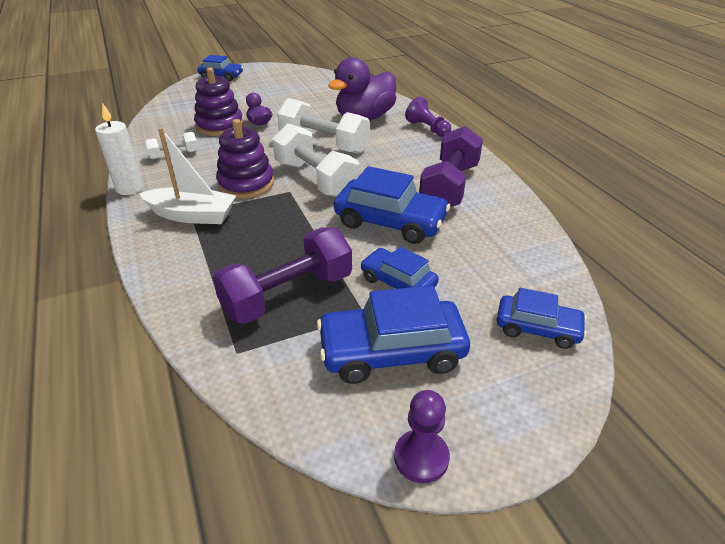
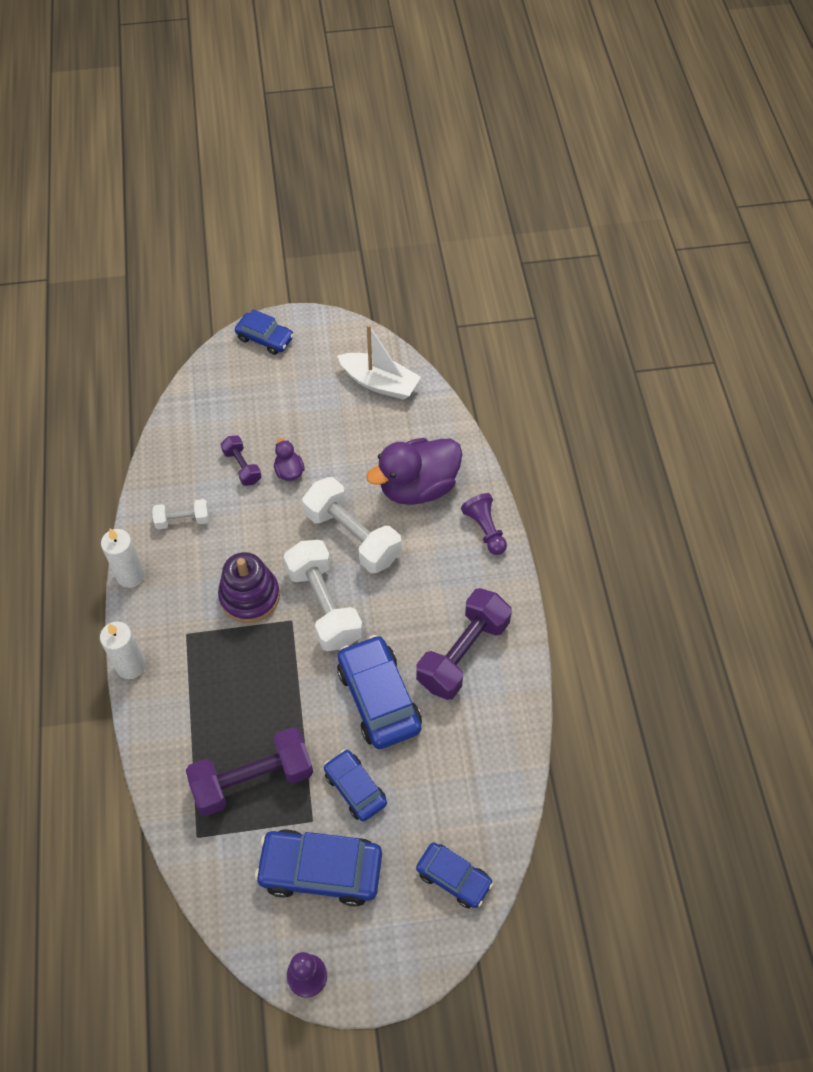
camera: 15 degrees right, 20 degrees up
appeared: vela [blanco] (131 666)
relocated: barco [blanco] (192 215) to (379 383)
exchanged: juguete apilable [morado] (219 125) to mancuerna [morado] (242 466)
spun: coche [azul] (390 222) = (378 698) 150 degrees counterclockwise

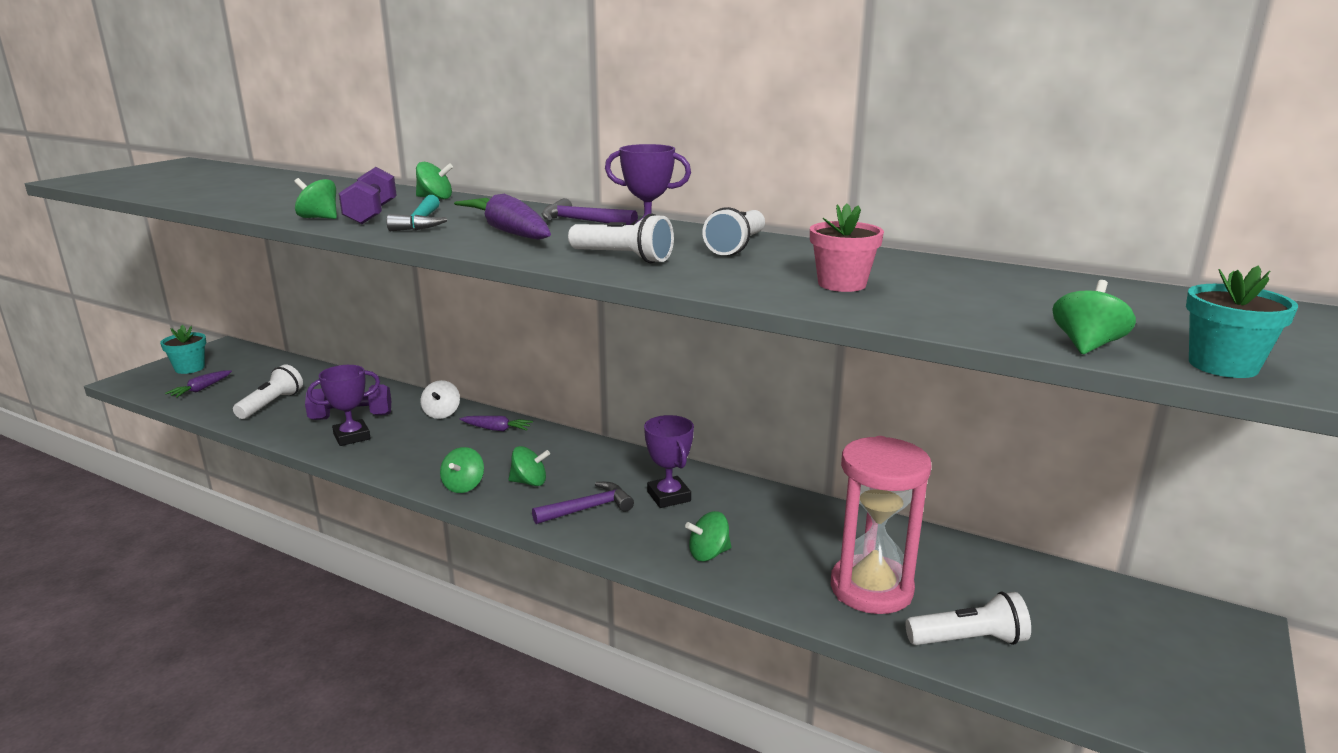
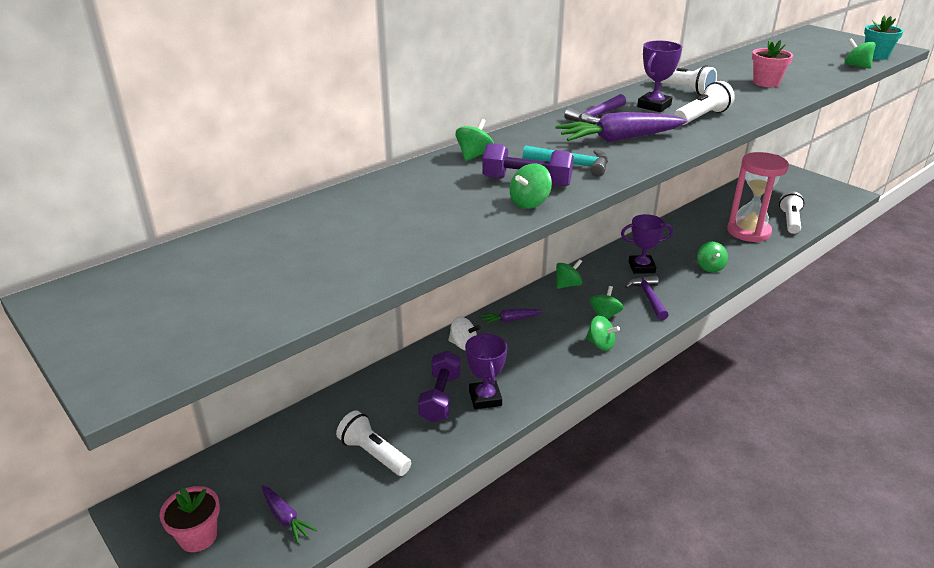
camera: 70 degrees left, 10 degrees up
appeared: peonza [verde] (568 285)
colour: maceta [turquesa] (190 368) to maceta [rosa] (198 536)
spun: zanahoria [morado] (497 429) = (510 320) 135 degrees counterclockwise

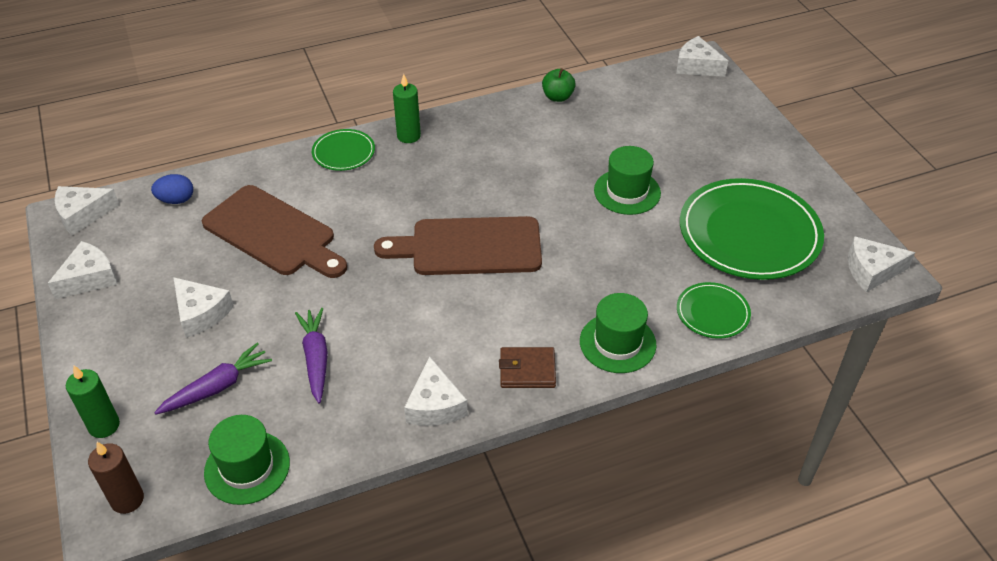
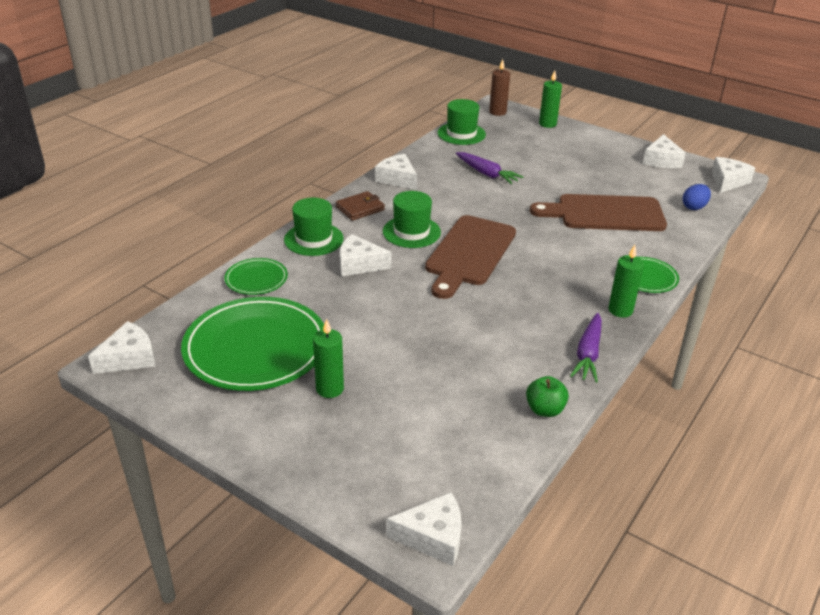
camera: 145 degrees right, 10 degrees down
appeared: vela [verde] (330 389)
relocated: zanahoria [morado] (217 387) to (588 354); queso [blanco] (201 313) to (359 264); sombrero [verde] (627 192) to (411 232)
spun: tabla de cortar [marrón] (469 247) = (469 253) 150 degrees clockwise

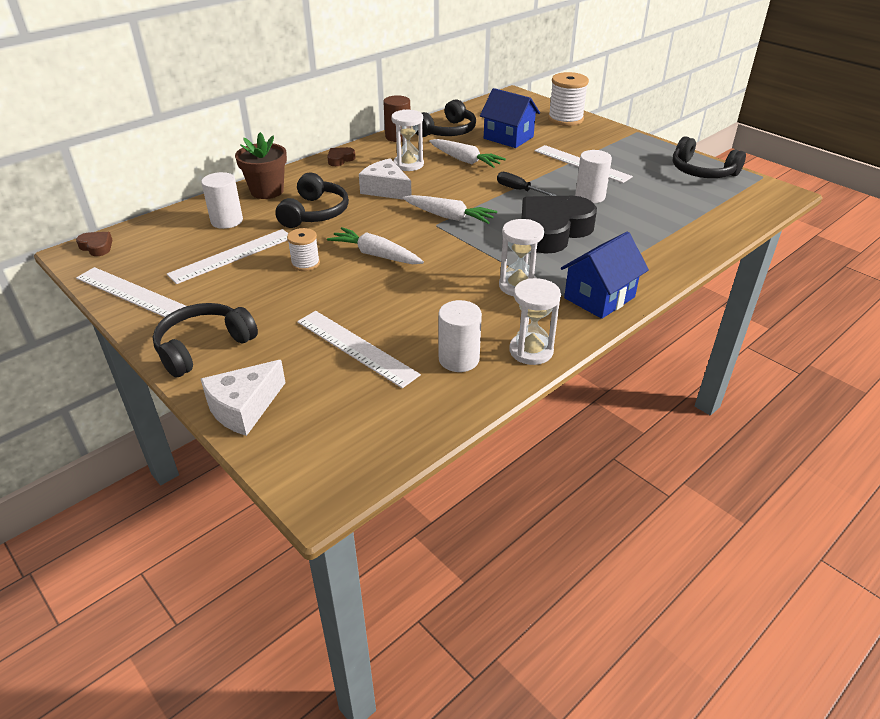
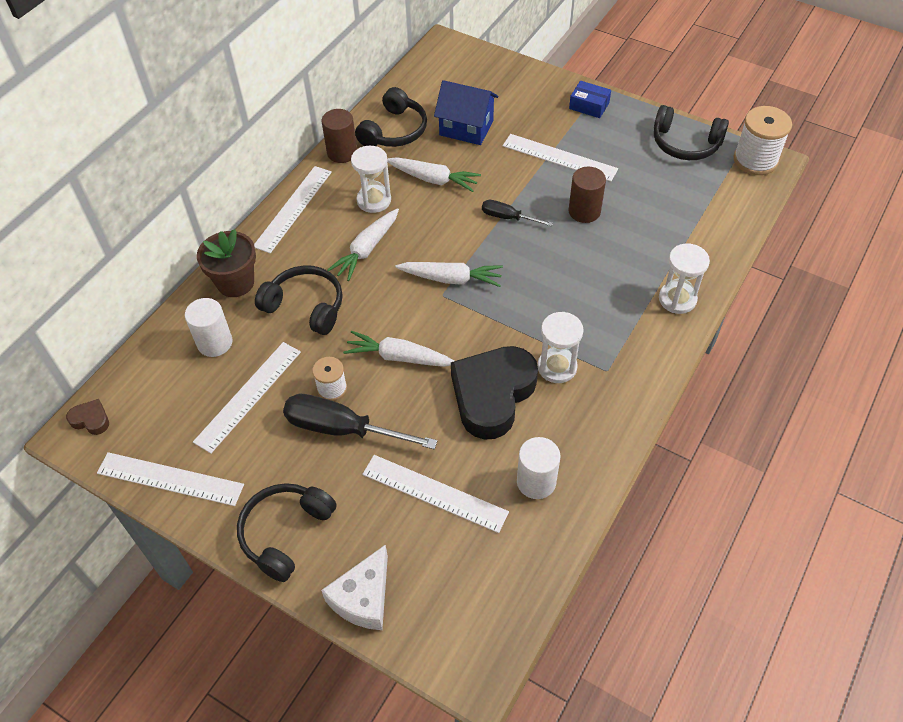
camera: 15 degrees left, 15 degrees up
missing: casa [azul] (599 297)
appeared: destornillador [negro] (343 429); caja [azul] (589 106)
relocated: reloj de arena [blanco] (531 351) to (677 299); corazón [negro] (553 231) to (492 395); carrete [blanco] (565 119) to (755 160)
exchanged: corazón [marrón] (340 159) to regla [blanco] (293 208); queso [blanco] (386 190) to zanahoria [blanco] (367 250)
colour: cilindro [blanco] (590 196) to cilindro [marrón] (584 211)
spun: auriculares [negro] (315 213) = (305 306) 60 degrees counterclockwise

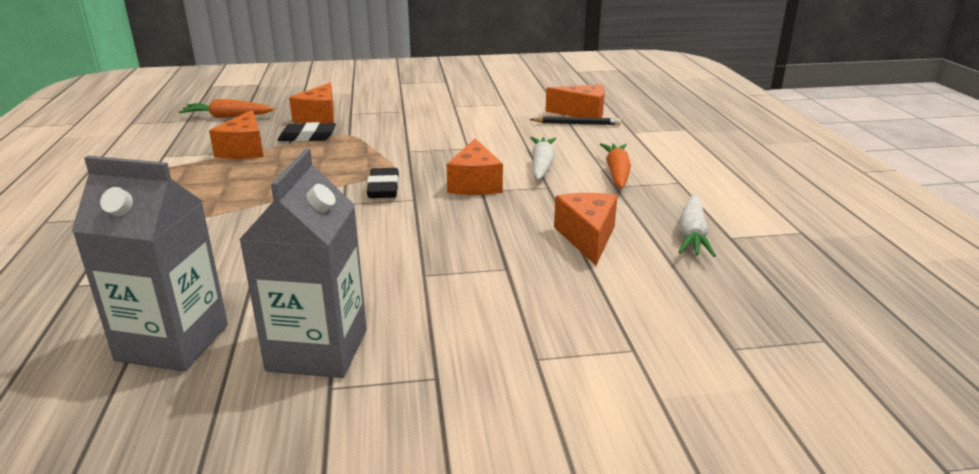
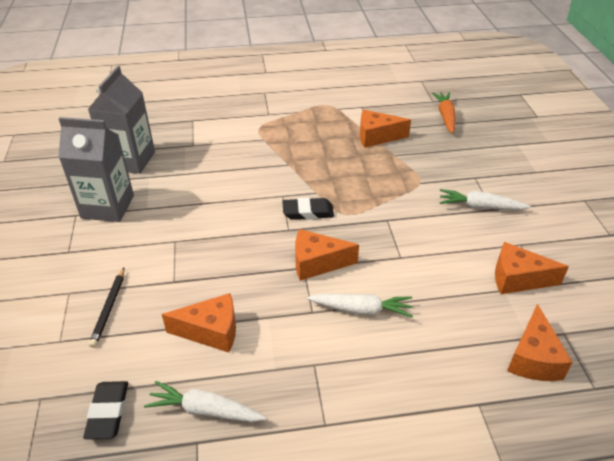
camera: 90 degrees right, 15 degrees up
missing: zanahoria [naranja] (617 173)
appeared: zanahoria [blanco] (480 207)
relocated: goma de borrar [negro] (307 137) to (108 412); queso [naranja] (319 117) to (517 279); lápiz [negro] (577 124) to (109 308)

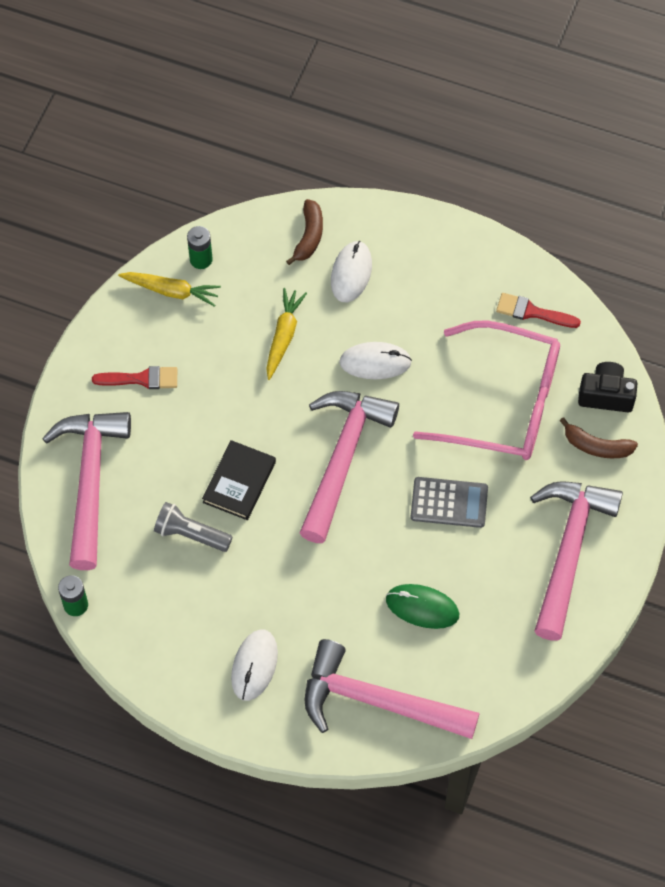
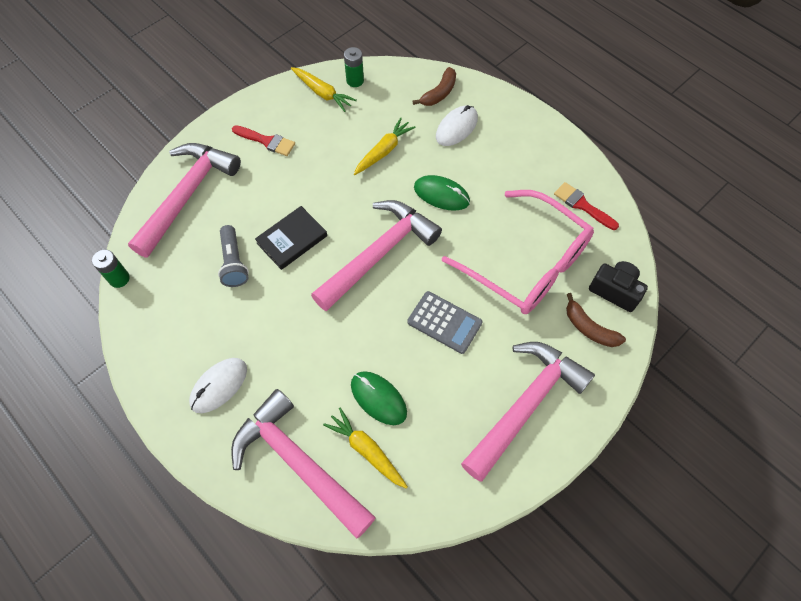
camera: 25 degrees right, 0 degrees up
appeared: zanahoria [amarillo] (366 450)
colour: ratón [blanco] (375 362) to ratón [verde] (441 195)
spun: lámpara de mano [gris] (191 534) = (234 262) 150 degrees counterclockwise

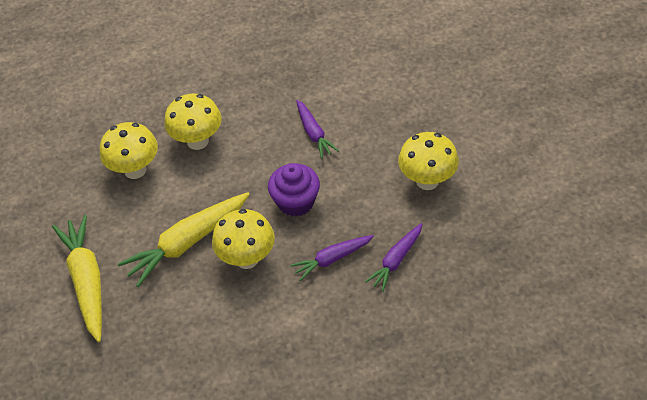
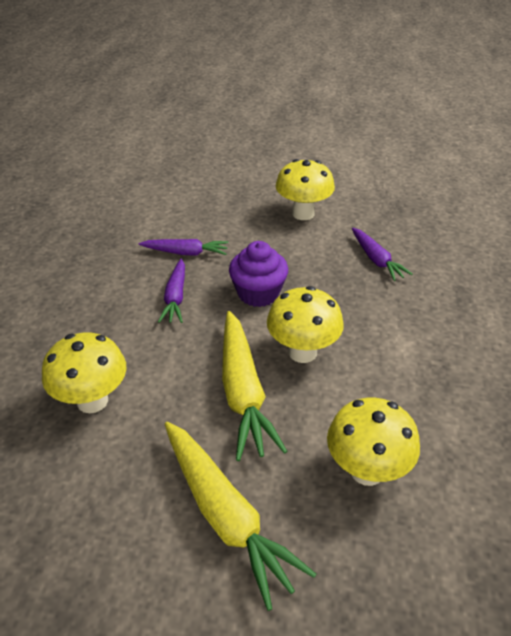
camera: 65 degrees left, 10 degrees down
relocated: seta [amarillo] (197 141) to (367 470); zanahoria [morado] (332 259) to (175 297)
spun: zanahoria [amarillo] (87 282) = (225 515) 135 degrees counterclockwise

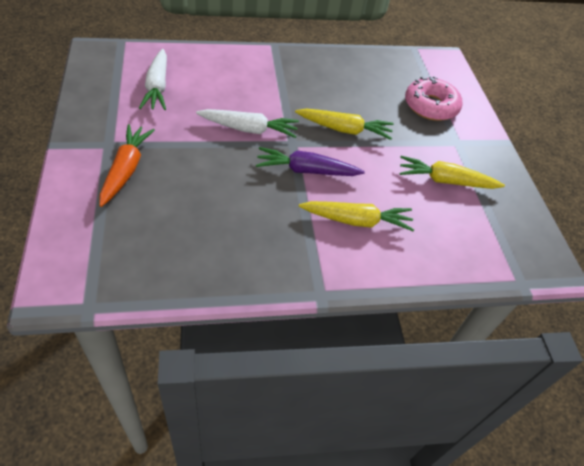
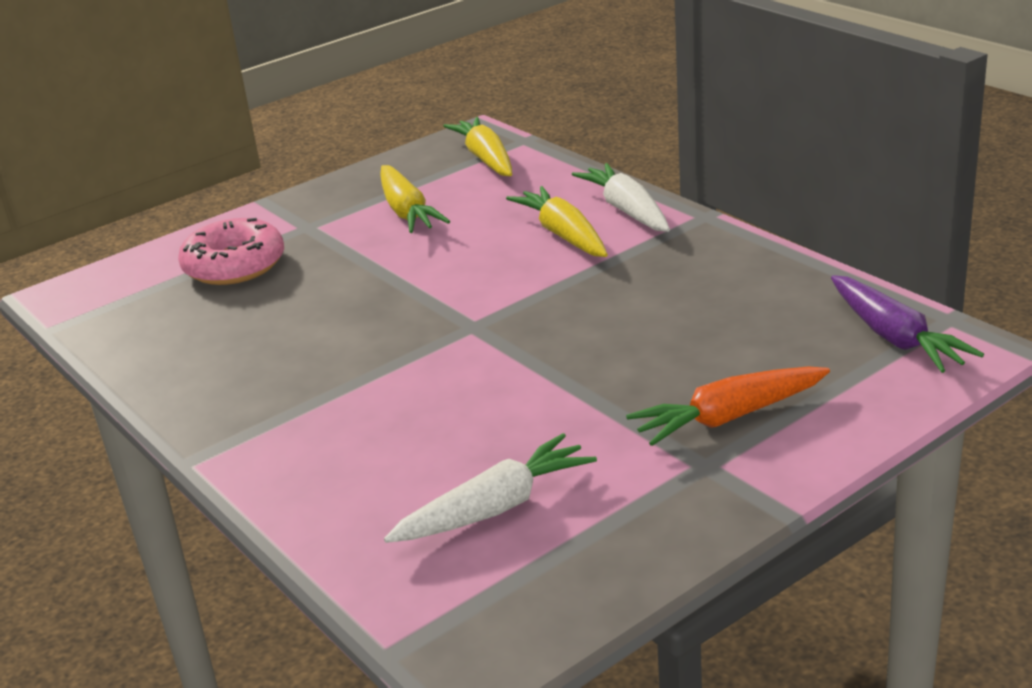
camera: 110 degrees left, 20 degrees down
relocated: zanahoria [blanco] (249 129) to (627 210); zanahoria [morado] (306 170) to (894 337); zanahoria [amarillo] (344 129) to (486 158)

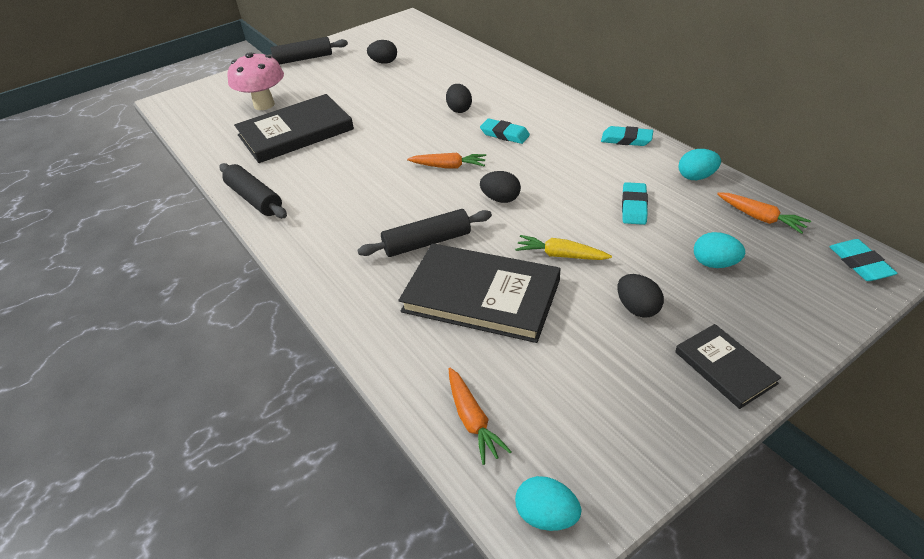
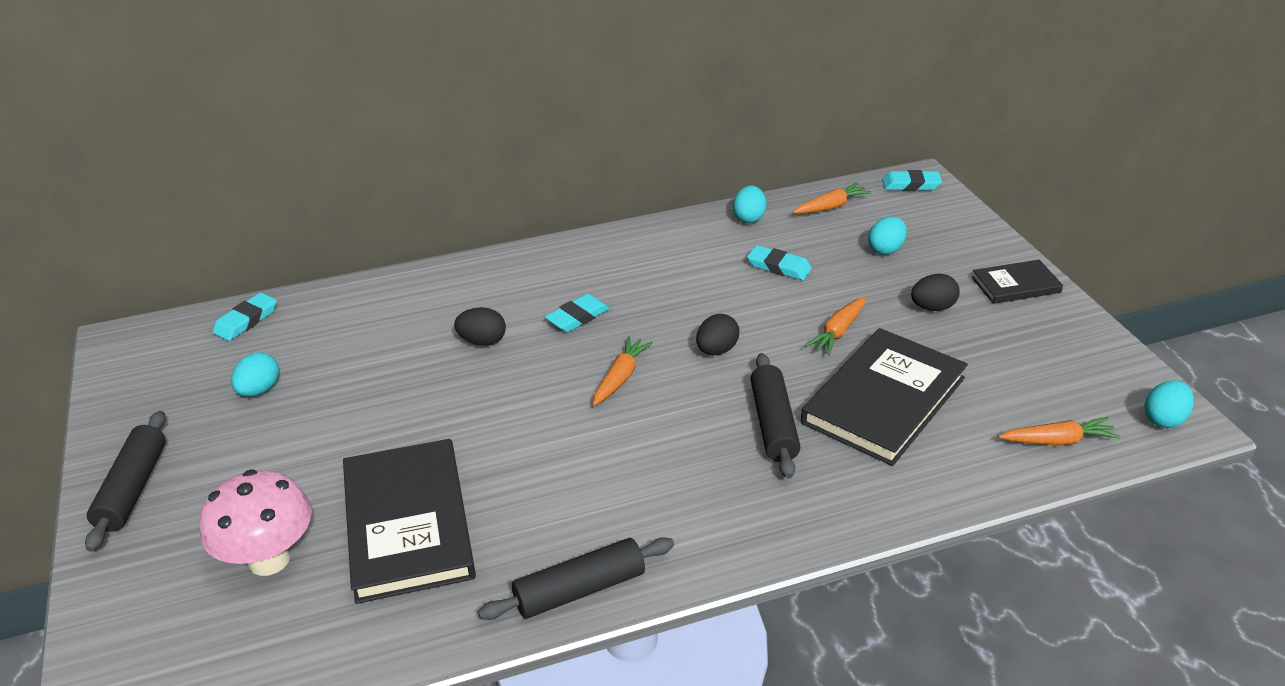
camera: 75 degrees left, 5 degrees down
relocated: goma de borrar [turquesa] (626 139) to (246 321)
colour: huevo [negro] (384 62) to huevo [turquesa] (259 390); zanahoria [amarillo] (560 255) to zanahoria [naranja] (838 332)

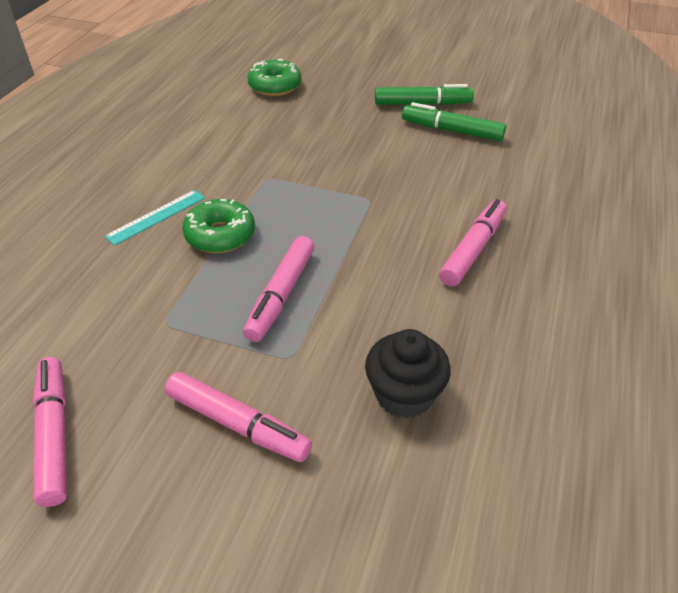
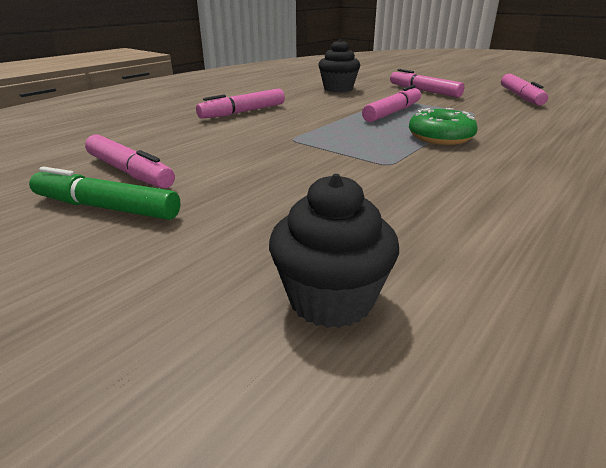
camera: 160 degrees left, 15 degrees down
missing: regla [turquesa] (156 217)
exchanged: rosquilla [verde] (275 86) to magdalena [negro] (331 299)
colour: rotulador [verde] (452 131) to rotulador [rosa] (130 172)

